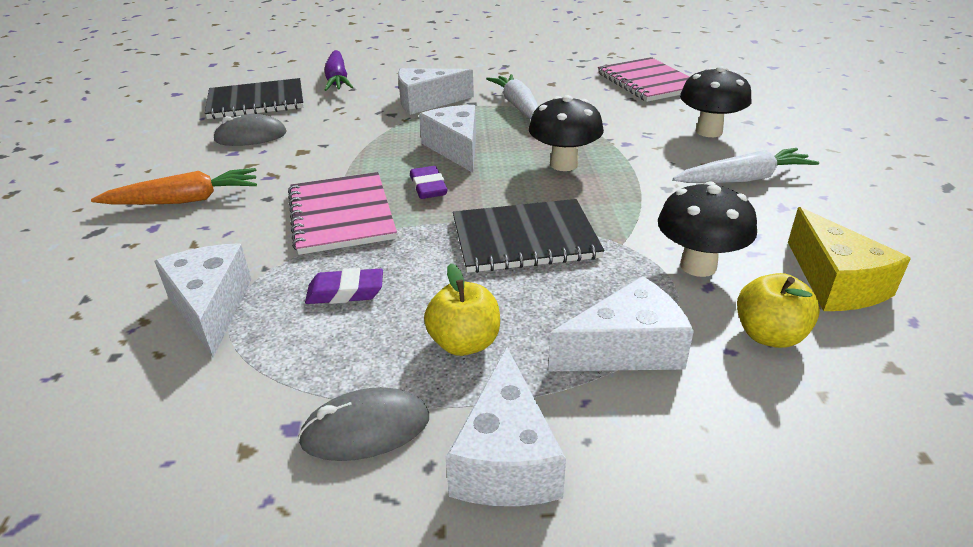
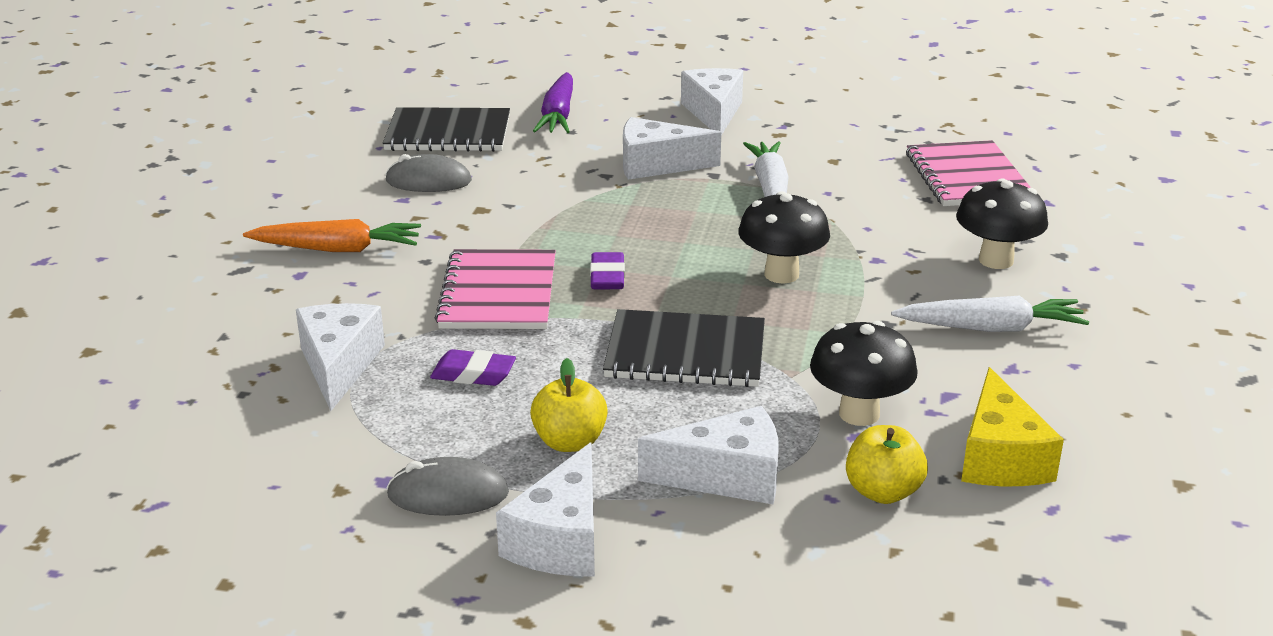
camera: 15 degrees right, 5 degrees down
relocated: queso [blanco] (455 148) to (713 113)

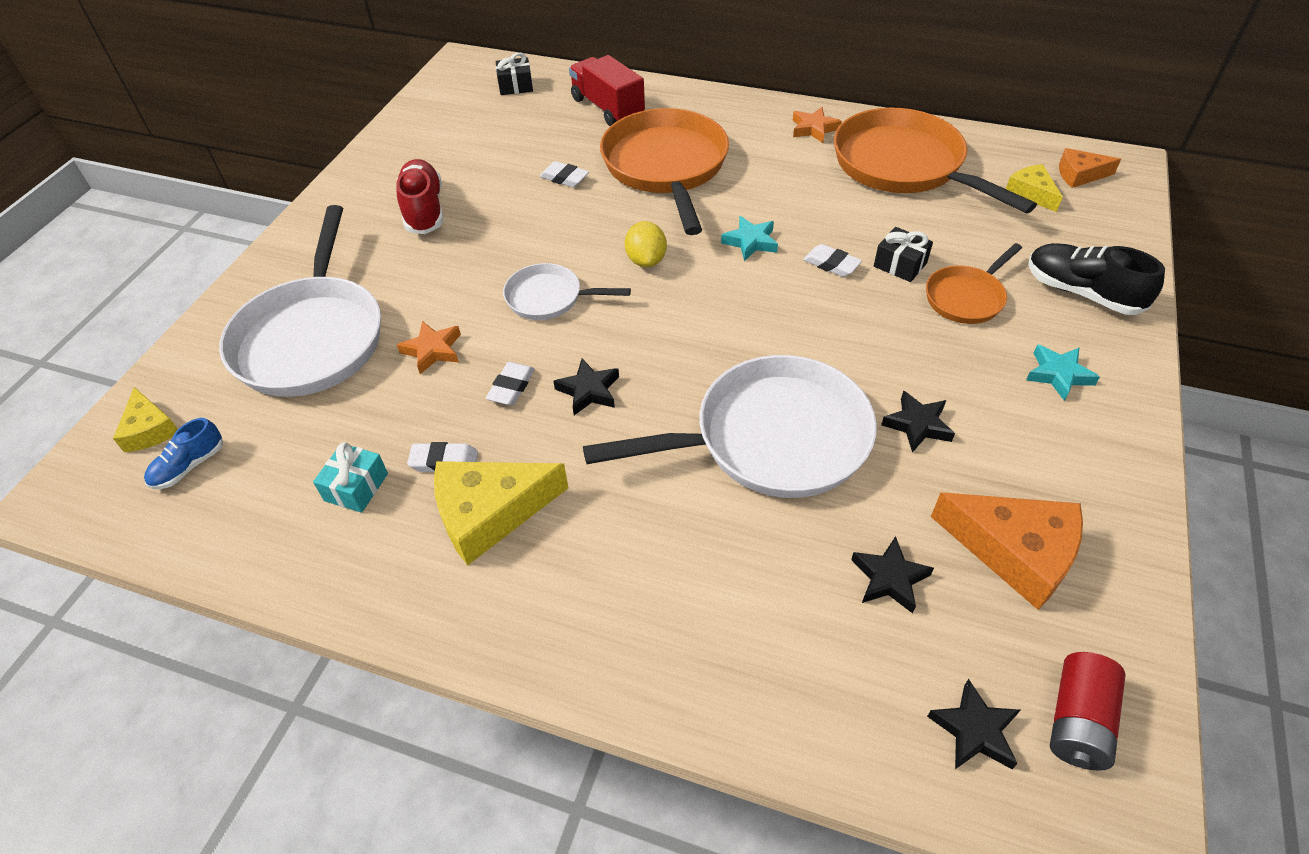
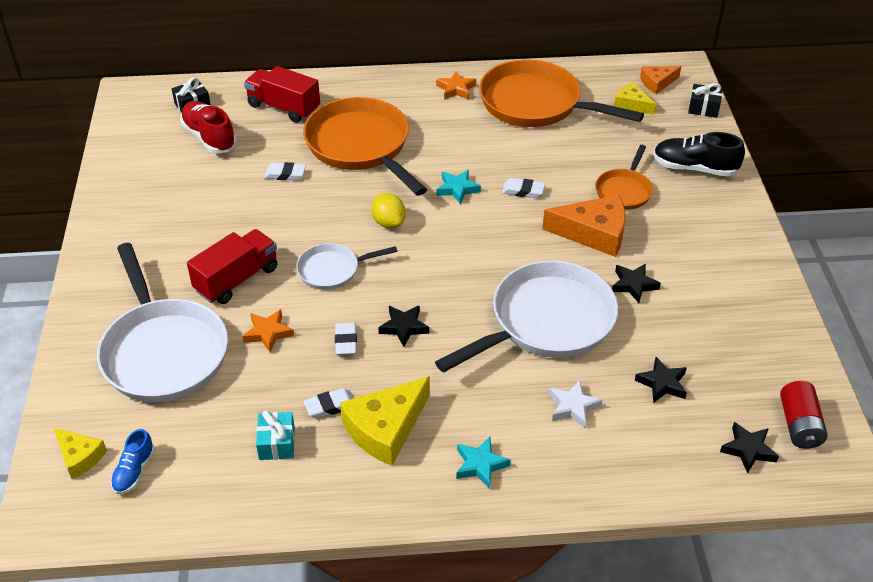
camera: 25 degrees left, 5 degrees down
appeared: camión [rojo] (237 279); estrella [blanco] (573 407)
relocated: zapato [rojo] (424 210) to (209 137); regalo [negro] (900 265) to (703 108); queso [naranja] (1014 551) to (593 233); estrella [turquesa] (1058 375) to (480 465)

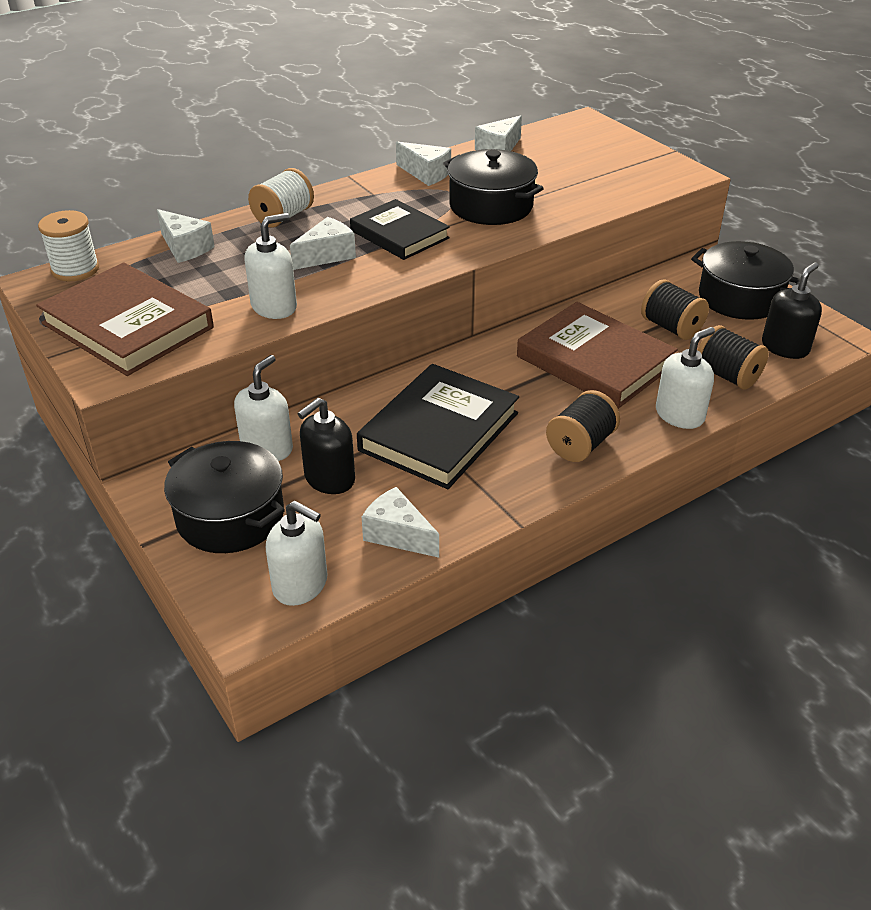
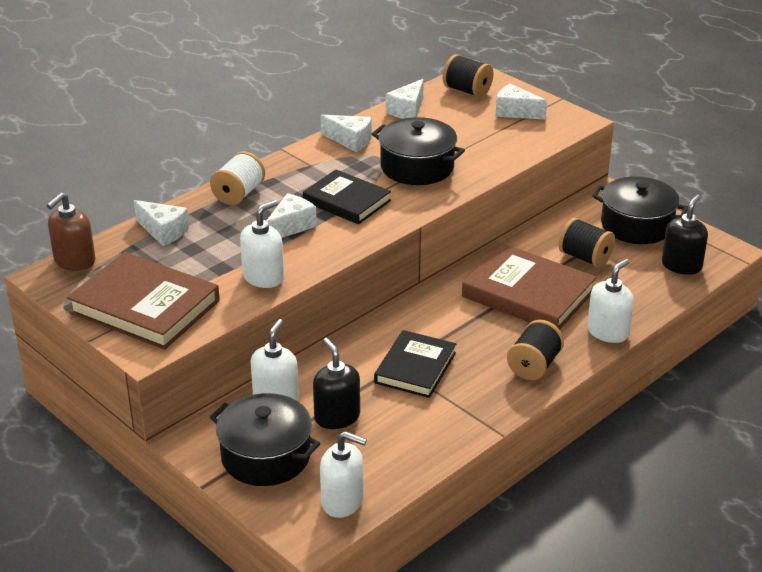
camera: 10 degrees left, 5 degrees down
relocated: queso [blanco] (398 535) to (515 112); carrete [negro] (727 376) to (467 91)
exchanged: carrete [blanco] (75 269) to dispensador de jabón [marrón] (74 261)
spun: dispensador de jabón [negro] (329 479) = (337 417) 120 degrees clockwise
size: libro [negro] (439 431) = (415 368) x0.66

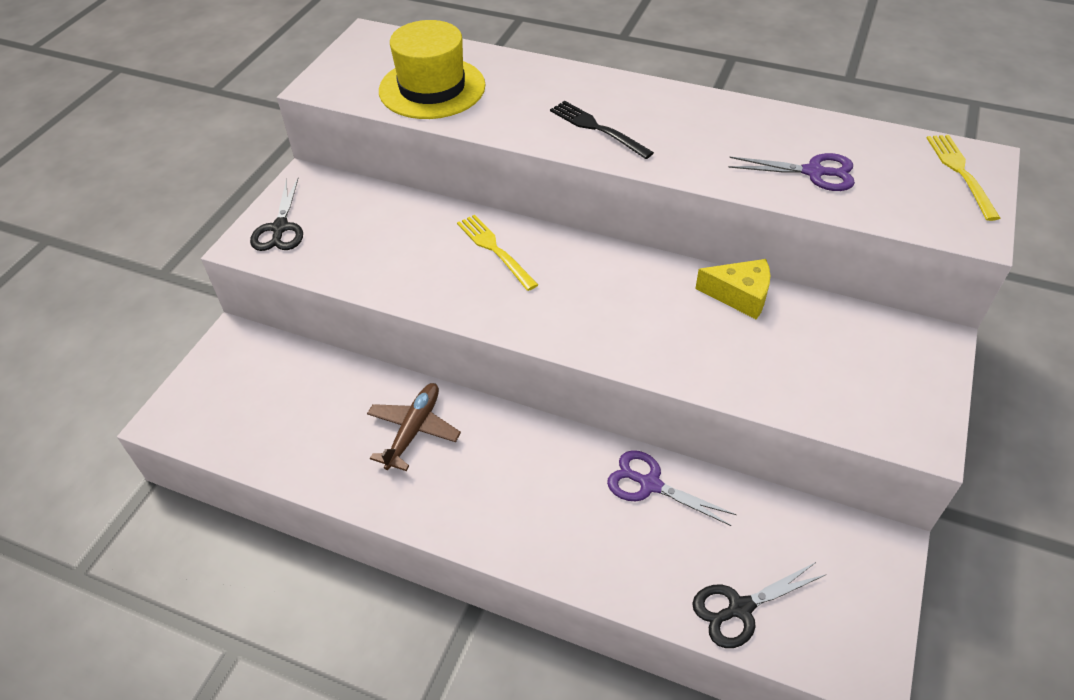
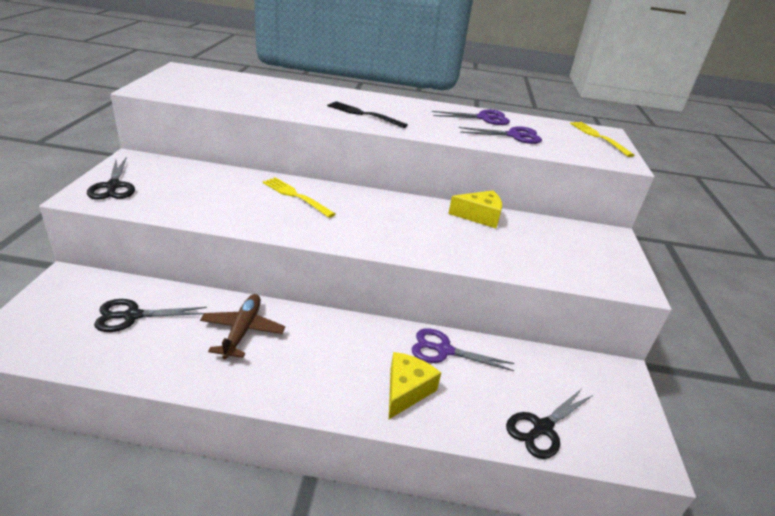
camera: 20 degrees left, 15 degrees down
missing: sombrero [amarillo] (432 88)
appeared: tijeras [negro] (132 316); queso [amarillo] (406 390); tijeras [morado] (483 118)

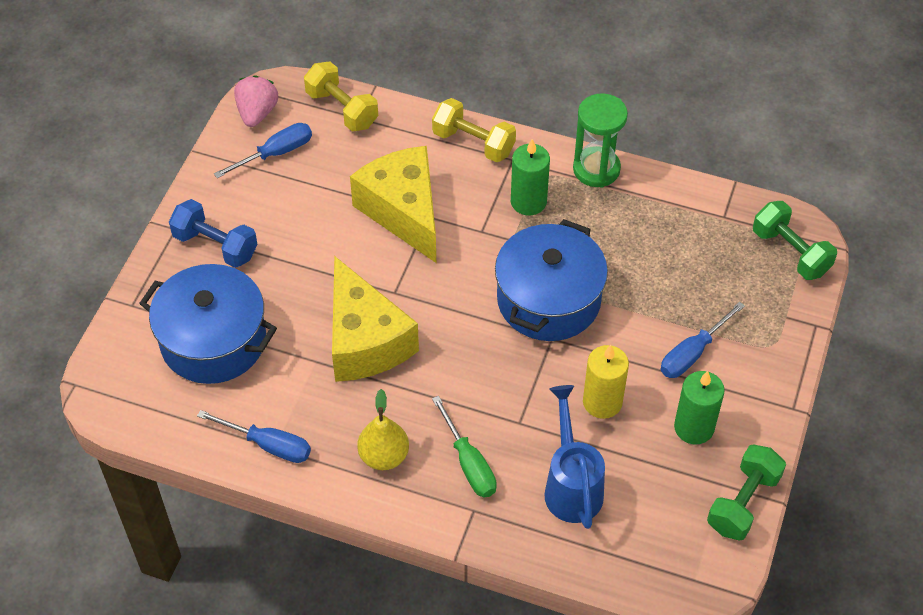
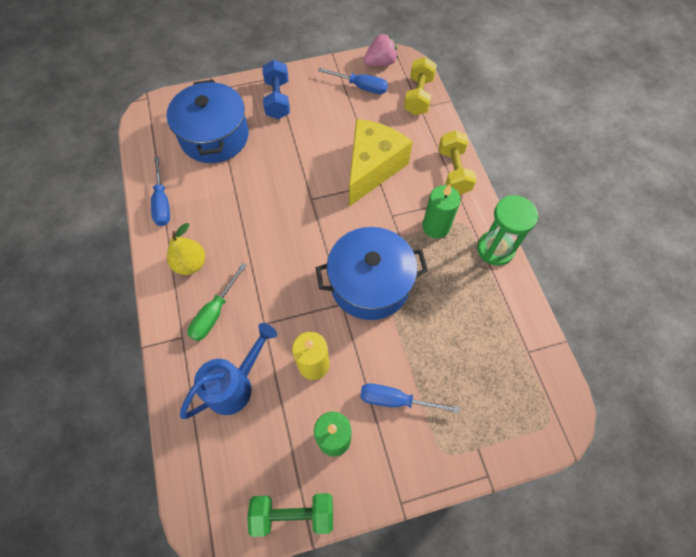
camera: 55 degrees right, 10 degrees up
missing: queso [amarillo] (365 341); mancuerna [verde] (790 252)

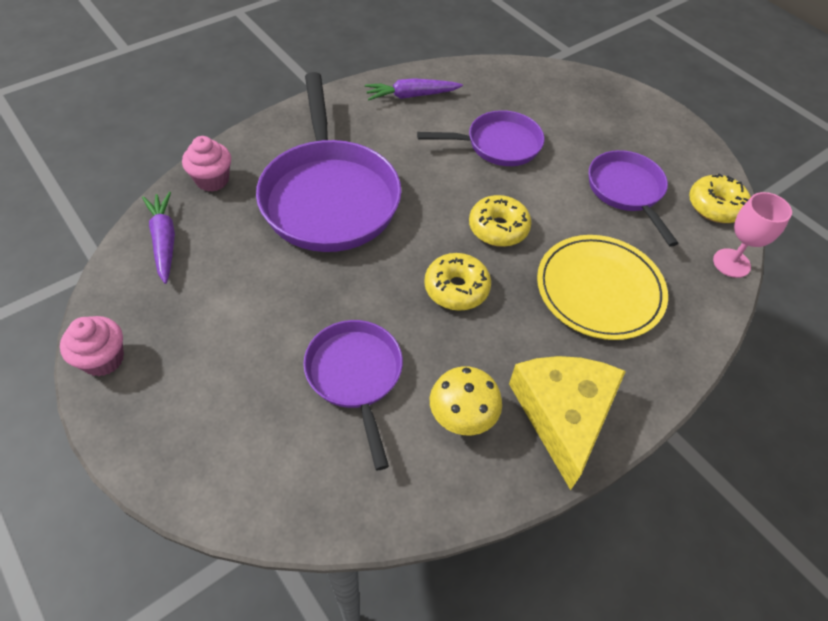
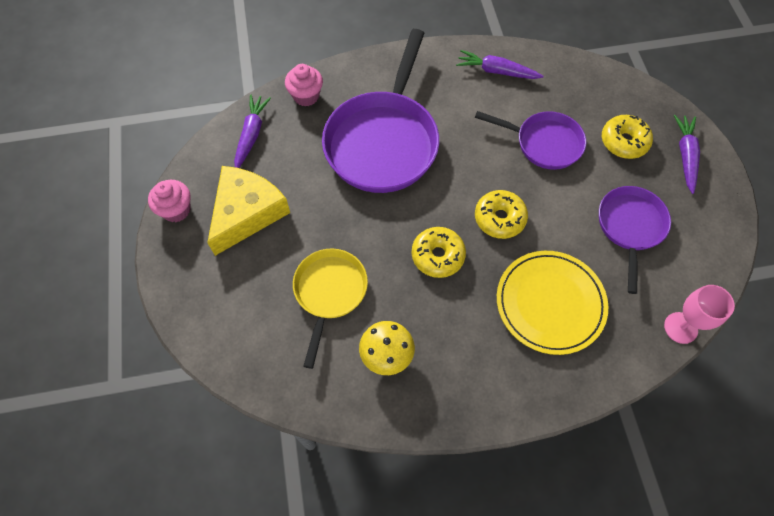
camera: 30 degrees right, 10 degrees up
appeared: zanahoria [morado] (685 156)
relocated: queso [amarillo] (563 414) to (246 213); rosquilla [amarillo] (715 206) to (624 142)
colour: sartén [morado] (355 376) to sartén [amarillo] (329 292)

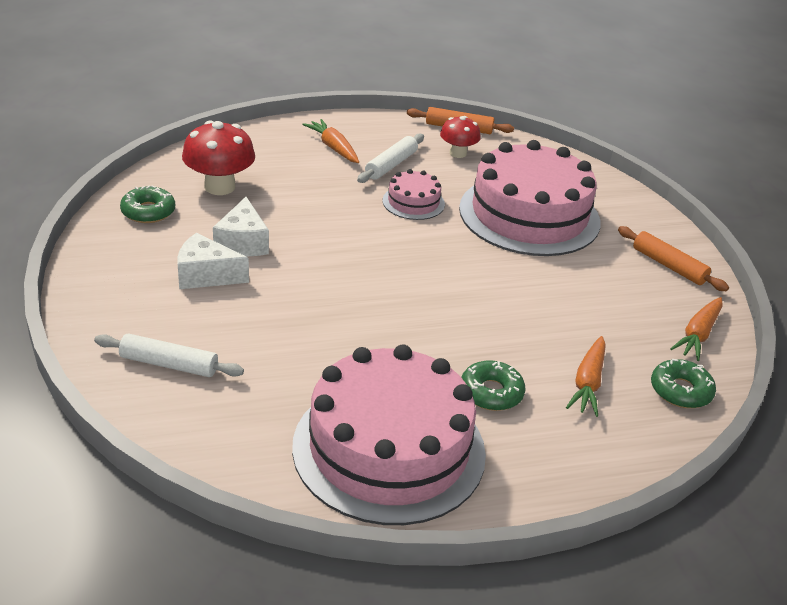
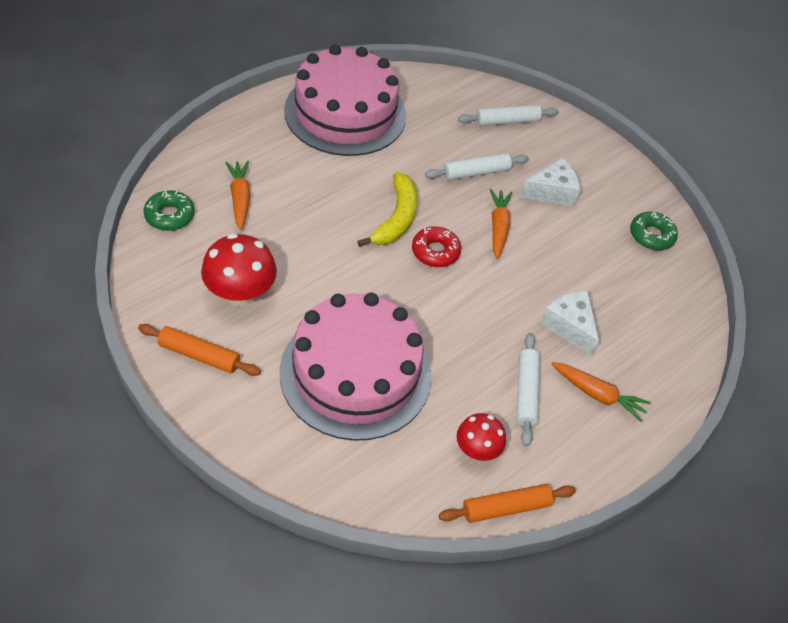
camera: 150 degrees right, 15 degrees up
missing: tarta [rosa] (413 202); rosquilla [verde] (491 393)
appeared: plátano [amarillo] (396 218); rosquilla [rojo] (435 252); rodillo [blanco] (476 172)
relocated: seta [rojo] (220 187) to (240 294); queso [blanco] (242 243) to (569 326); zanahoria [naranja] (698 335) to (498 227)

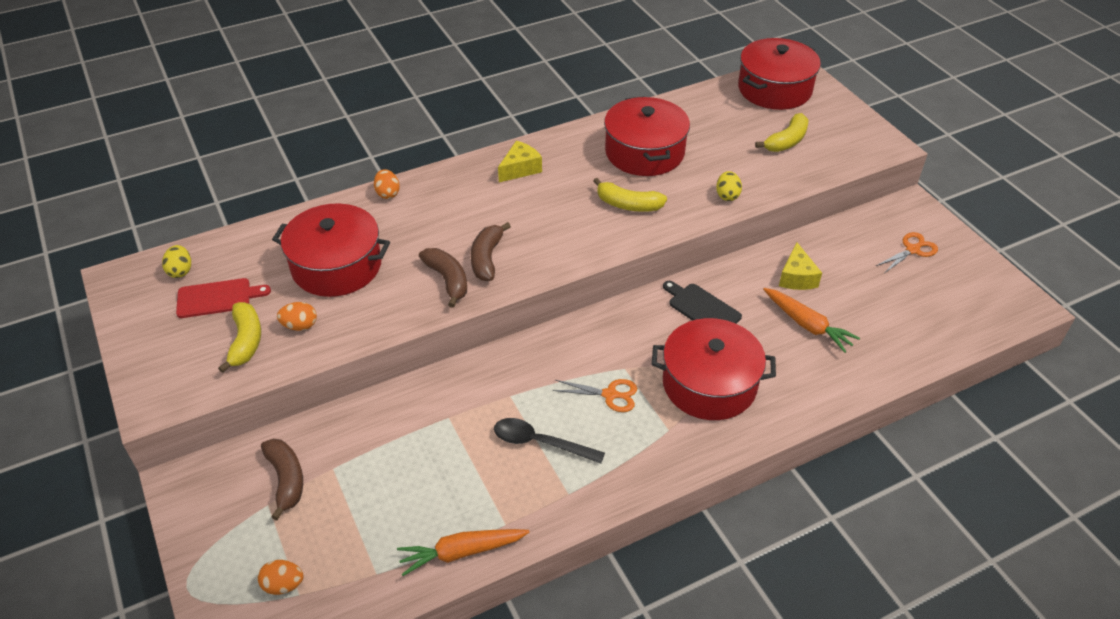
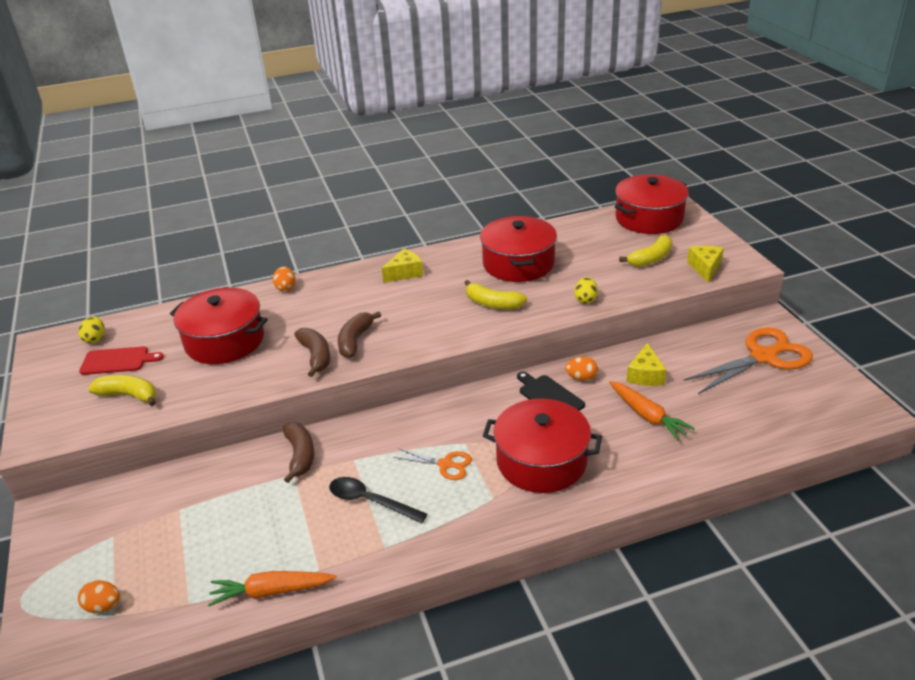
camera: 10 degrees right, 10 degrees down
appeared: queso [amarillo] (705 268)
relocated: plátano [marrón] (286 480) to (300 455); huevo [naranja] (300 326) to (581 378)
spun: plátano [amarillo] (246 341) = (129 395) 75 degrees counterclockwise
size: tijeras [naranja] (912 250) = (763 357) x1.97

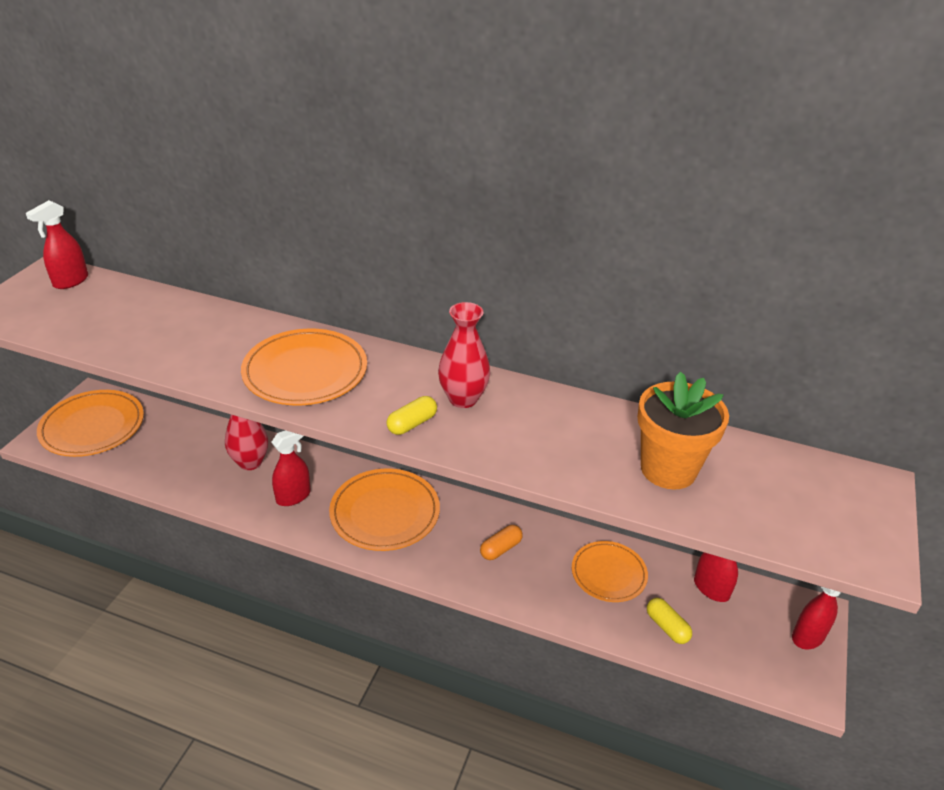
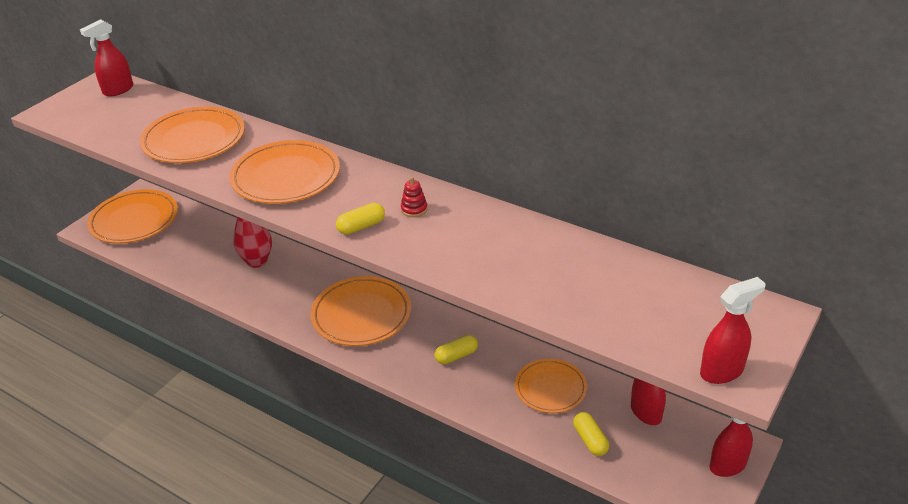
camera: 15 degrees right, 0 degrees up
missing: maceta [naranja] (668 469)
appeared: plato [naranja] (194 140)
relocated: pulverizador [rojo] (293 496) to (722 371)
exchanged: florero [rojo] (463 399) to juguete apilable [rojo] (414 209)
colour: cápsula [naranja] (501 549) to cápsula [amarillo] (456 356)

